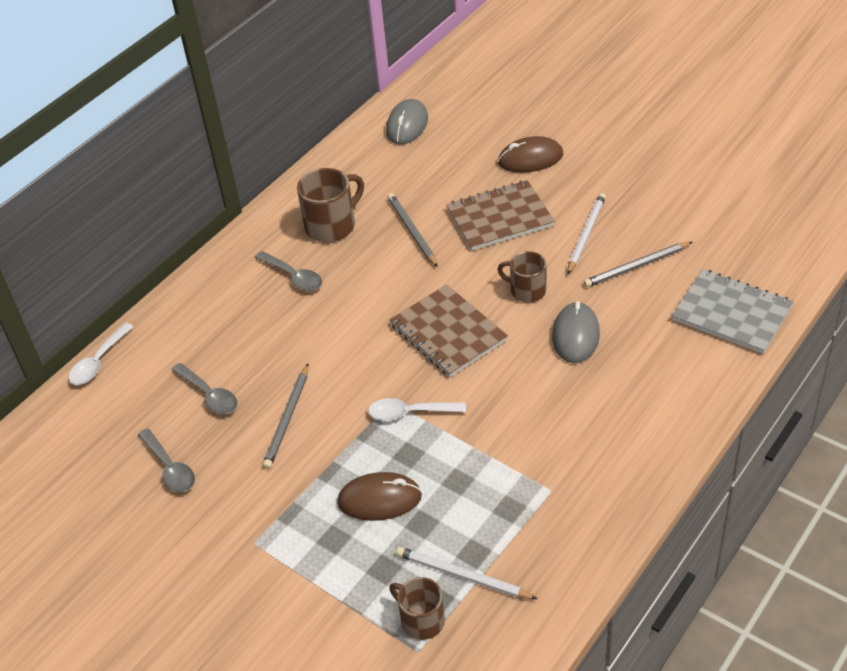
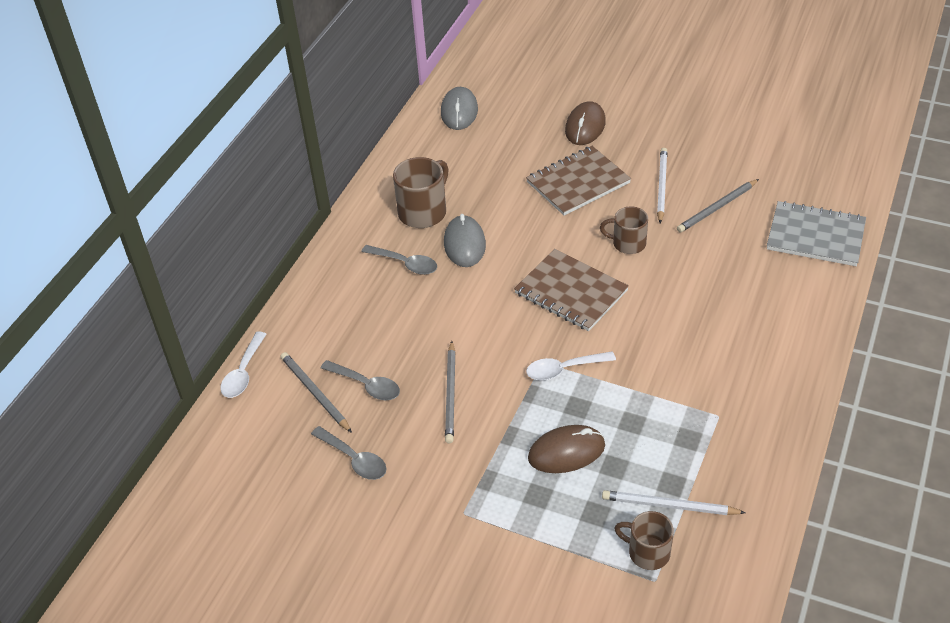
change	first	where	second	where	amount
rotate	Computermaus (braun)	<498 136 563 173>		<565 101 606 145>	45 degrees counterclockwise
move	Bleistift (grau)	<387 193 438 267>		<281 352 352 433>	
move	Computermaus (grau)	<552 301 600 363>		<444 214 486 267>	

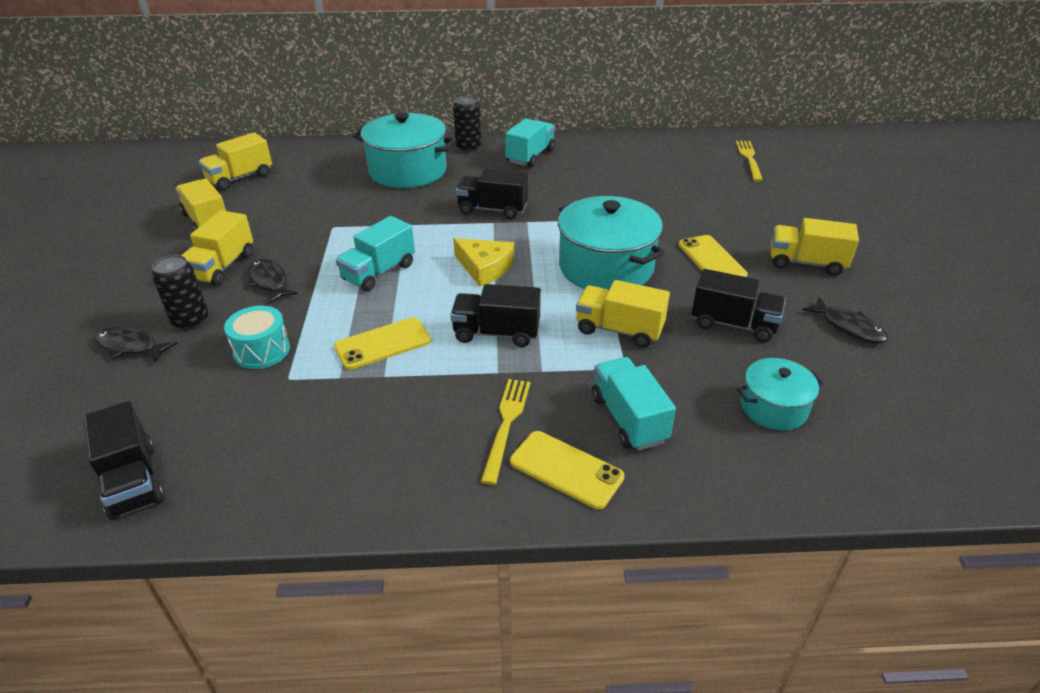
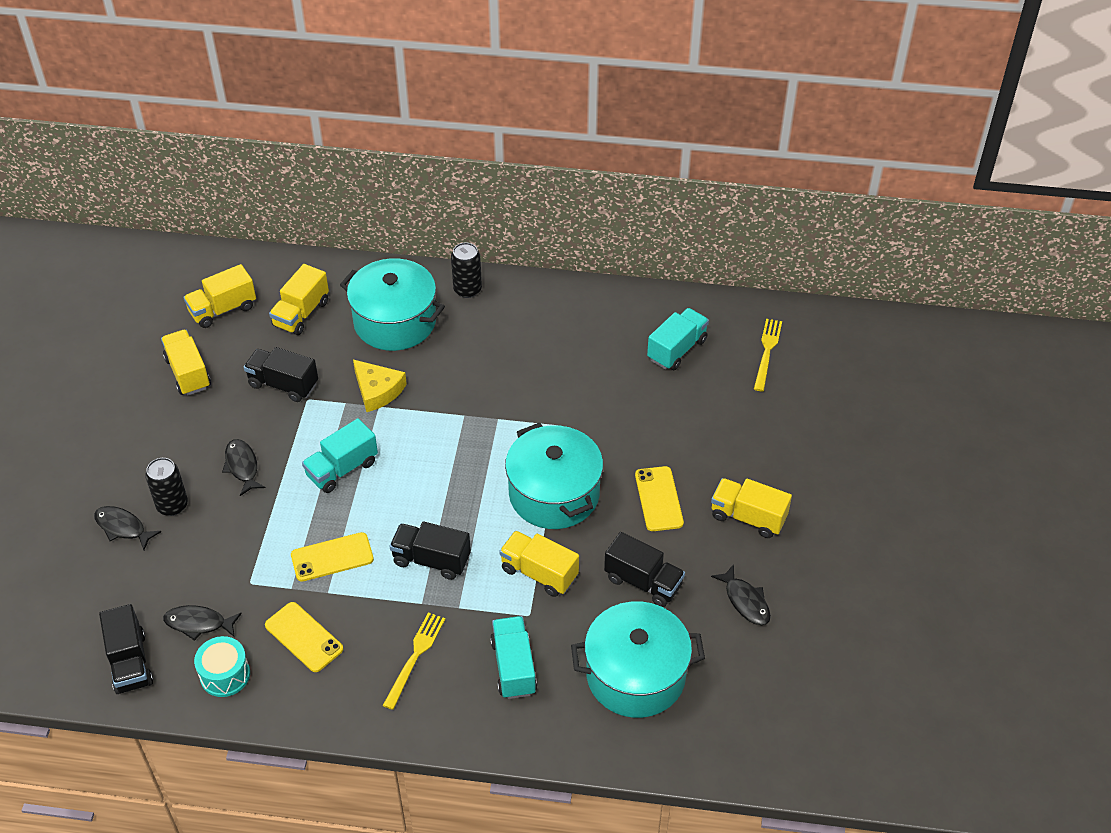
change	first	where	second	where	amount
move	Lastwagen (türkis)	<505 119 555 167>		<647 308 709 370>	
move	Lastwagen (schwarz)	<456 168 528 219>		<244 347 318 402>	
move	Lastwagen (gelb)	<181 210 253 286>		<269 264 329 335>	
move	Käse (gelb)	<453 238 514 287>		<353 360 407 412>	
move	Trommel (türkis)	<224 306 290 369>		<194 636 250 697>	
resize	Kochtopf (türkis)	<737 358 824 431>		<571 601 705 718>	x1.82
move	Handy (gelb)	<510 431 624 509>		<265 602 343 672>	
insert			Fisch (schwarz)	<163 605 242 641>	

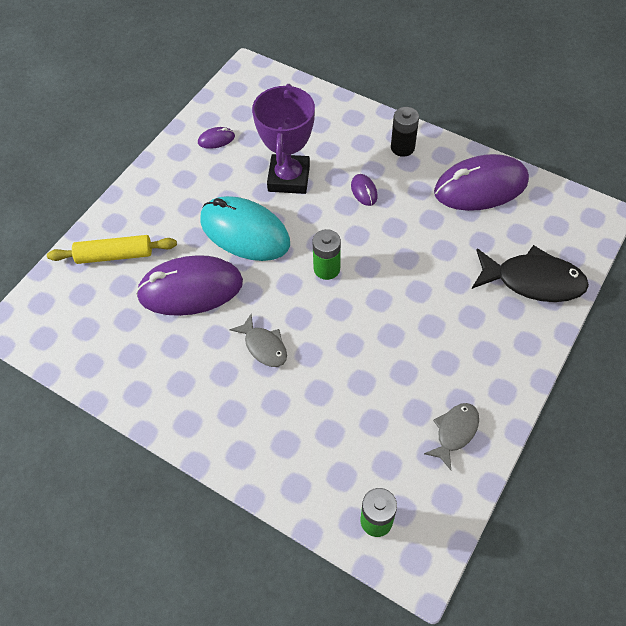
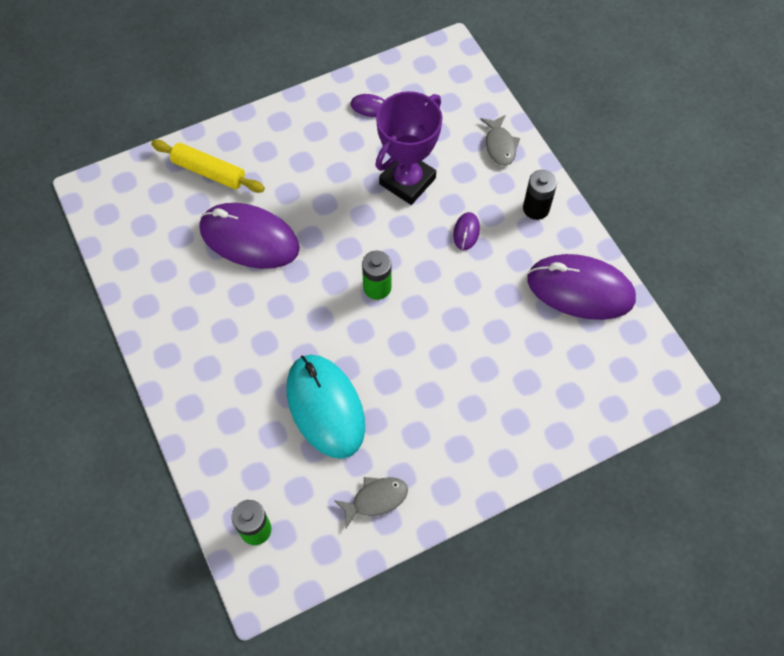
change	first	where	second	where	amount
move	Computermaus (türkis)	<200 196 290 261>		<286 355 365 459>	
delete	Fisch (schwarz)	<472 245 589 302>			
move	Fisch (grau)	<230 314 287 367>		<480 115 520 166>	

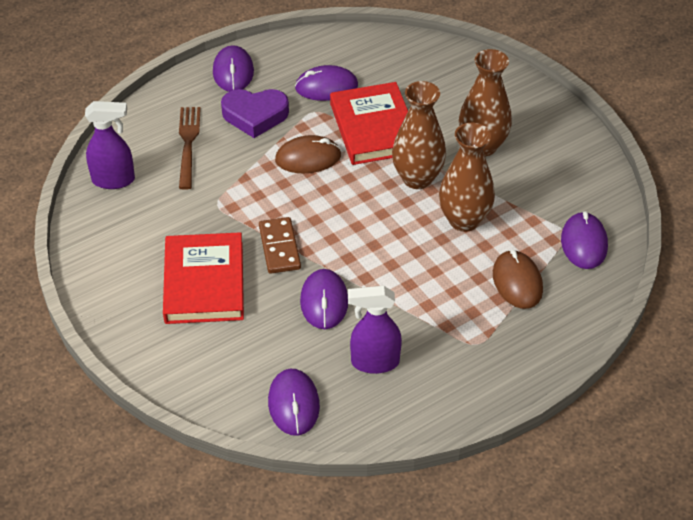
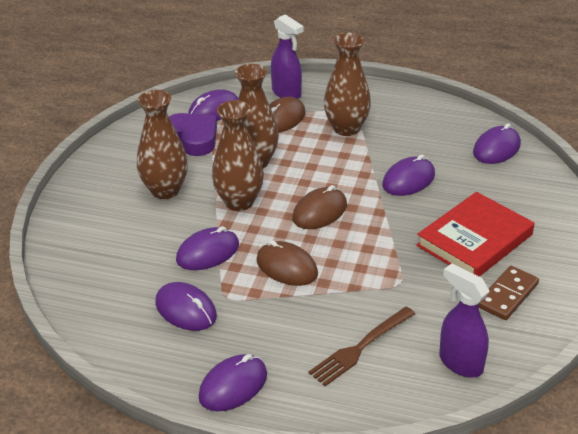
change	first	where	second	where	amount
replace	Buch (rot)	<330 82 408 165>	Computermaus (lila)	<176 226 239 270>	
move	Herz (lila)	<221 89 289 138>		<169 113 217 156>	
move	Dominostein (braun)	<259 217 301 274>		<479 266 539 320>	
move	Sprühflasche (lila)	<348 286 402 374>		<271 14 304 99>	
insert			Vase (braun)	<324 33 371 136>	
insert			Computermaus (braun)	<292 185 347 229>	

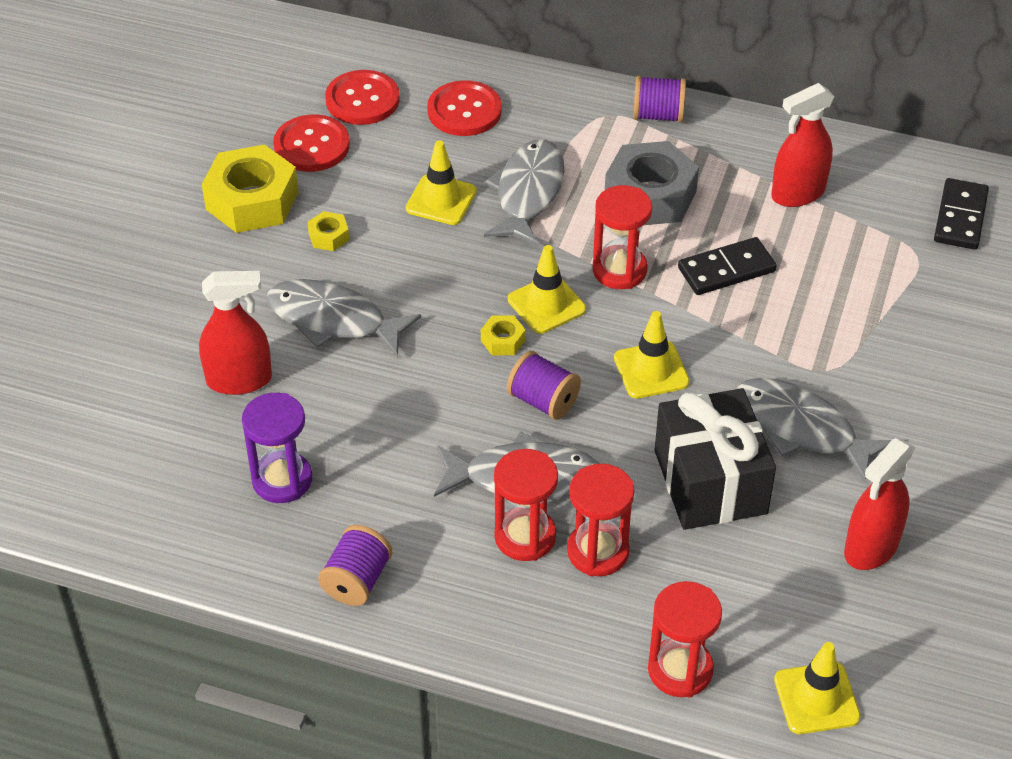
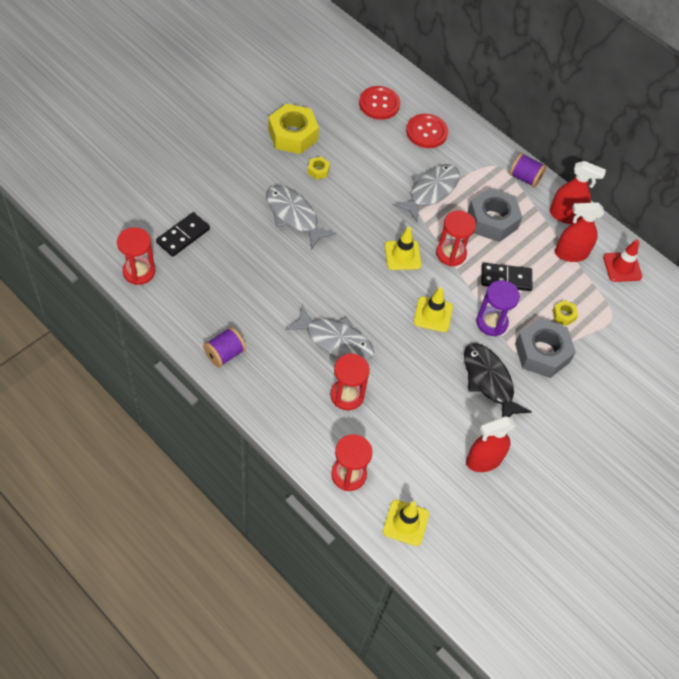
change	first	where	second	where	amount
delete	Knopf (rot)	<273 114 350 172>			
delete	Leitkegel (gelb)	<406 140 477 225>			
move	Dominostein (schwarz)	<934 178 989 250>		<156 212 210 257>	
move	Sprühflasche (rot)	<199 271 272 395>		<550 161 606 224>	
move	Sechskantmutter (gelb)	<481 315 526 355>		<552 300 578 326>	
delete	Garnrolle (lila)	<507 351 581 420>			
recolor	Fisch (grau)	<737 378 892 483>	Fisch (schwarz)	<464 343 532 417>	
delete	Geschenk (schwarz)	<655 388 776 530>			
move	Sanduhr (lila)	<242 393 312 503>		<476 280 520 336>	
move	Sanduhr (rot)	<494 449 558 561>		<117 227 155 285>	
insert			Leitkegel (rot)	<603 239 642 282>	
insert			Sechskantmutter (grau)	<515 318 576 378>	

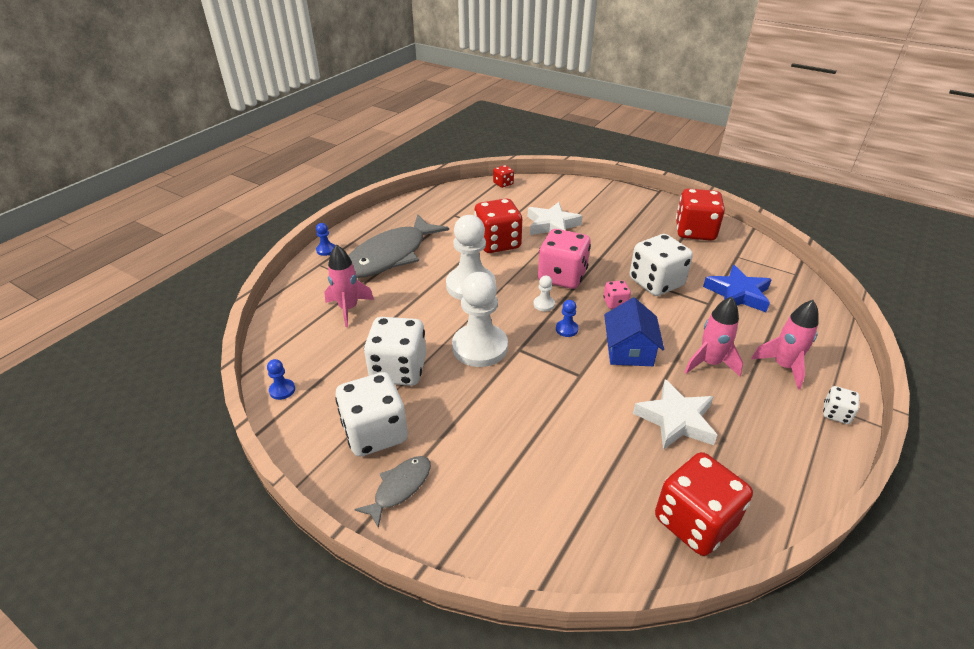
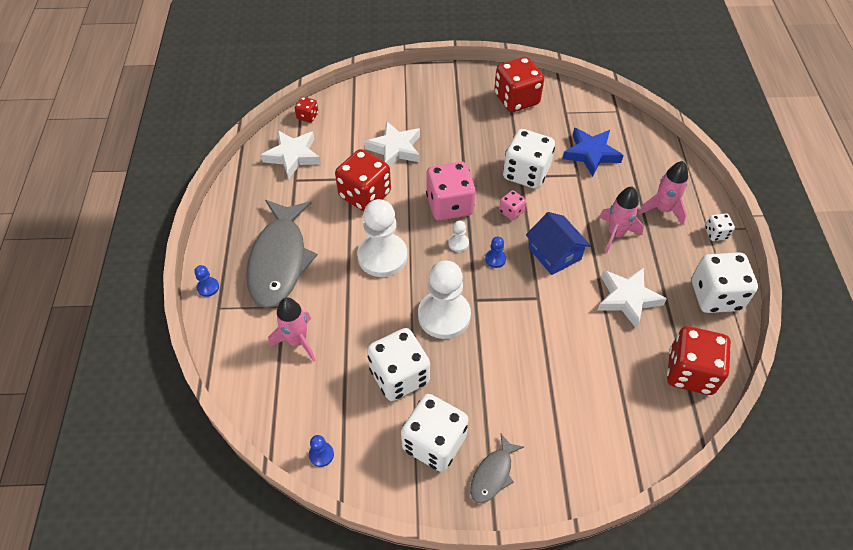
change	first	where	second	where	amount
rotate	Fisch (grau)	<355 456 431 528>		<470 434 524 503>	150 degrees counterclockwise
insert			Stern (weiß)	<261 131 321 179>	
insert			Spielwürfel (weiß)	<692 252 758 313>	

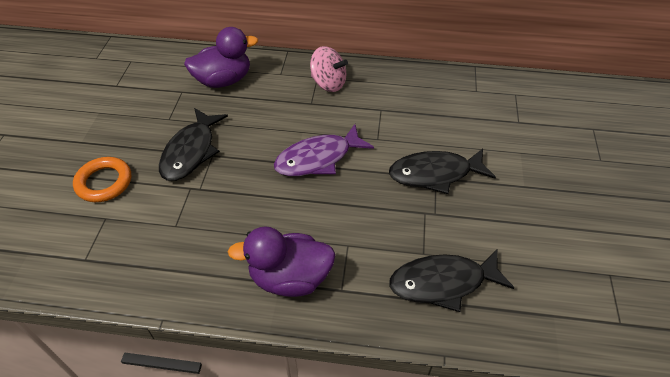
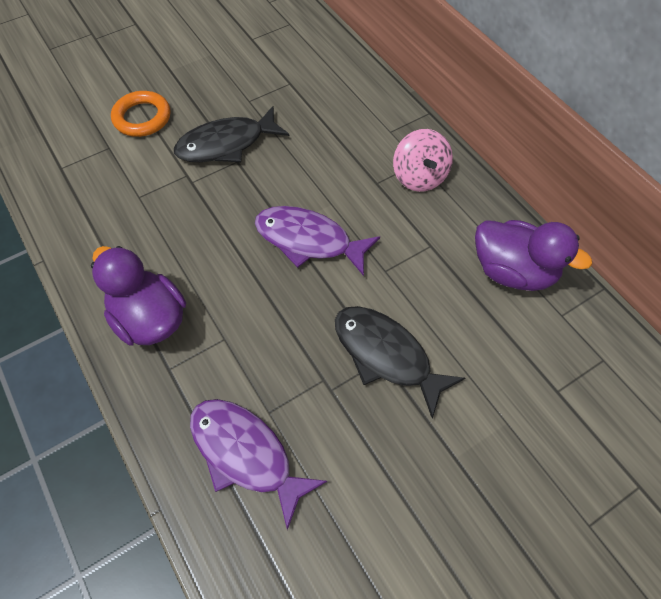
change	first	where	second	where	amount
move	Ente (lila)	<184 27 258 88>		<475 220 592 291>	
recolor	Fisch (schwarz)	<389 250 514 312>	Fisch (lila)	<190 399 327 530>	

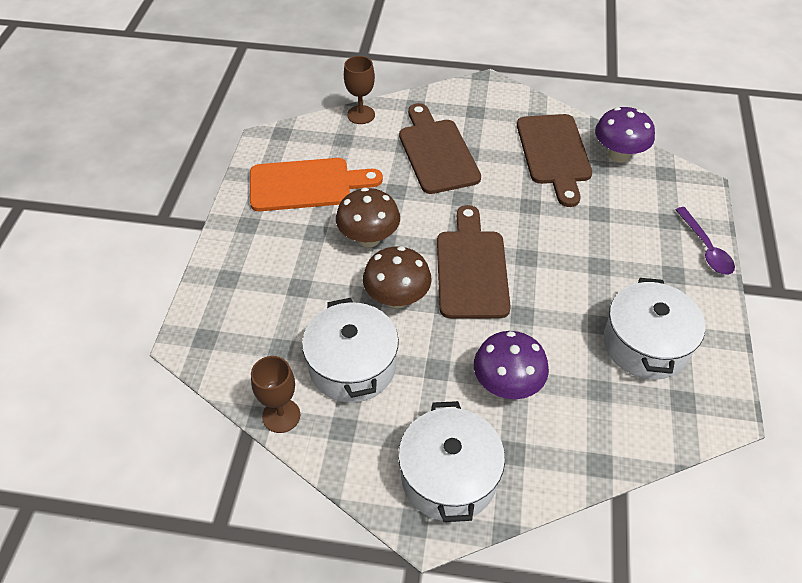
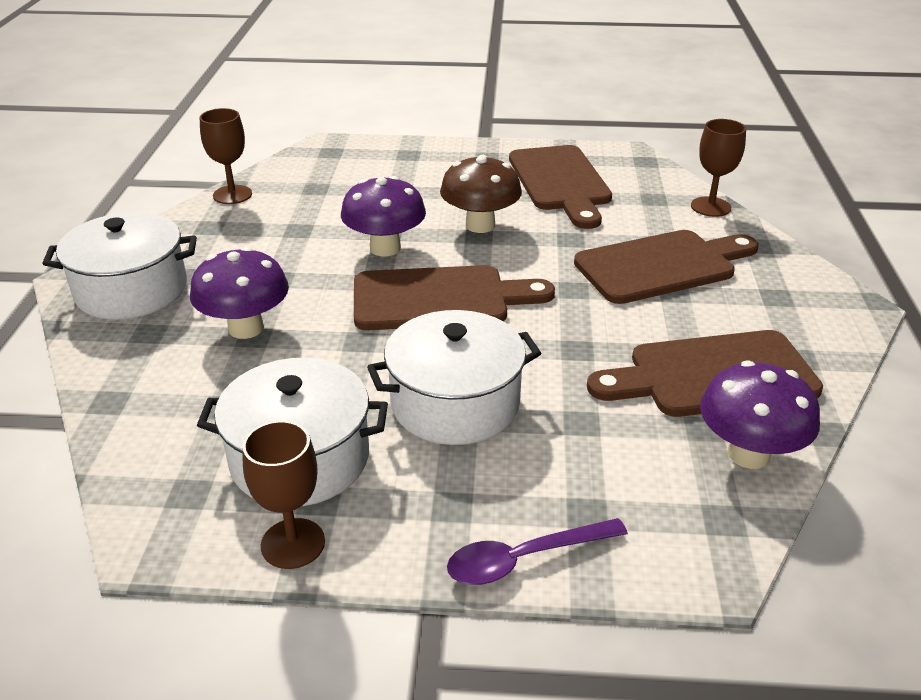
change	first	where	second	where	amount
recolor	Schneidebrett (orange)	<250 158 383 211>	Schneidebrett (braun)	<509 145 612 229>	
recolor	Pilz (braun)	<363 246 432 309>	Pilz (lila)	<341 176 426 256>	
move	Kochtopf (weiß)	<302 298 399 403>		<367 310 541 445>	
insert			Kelch (braun)	<242 421 325 569>	

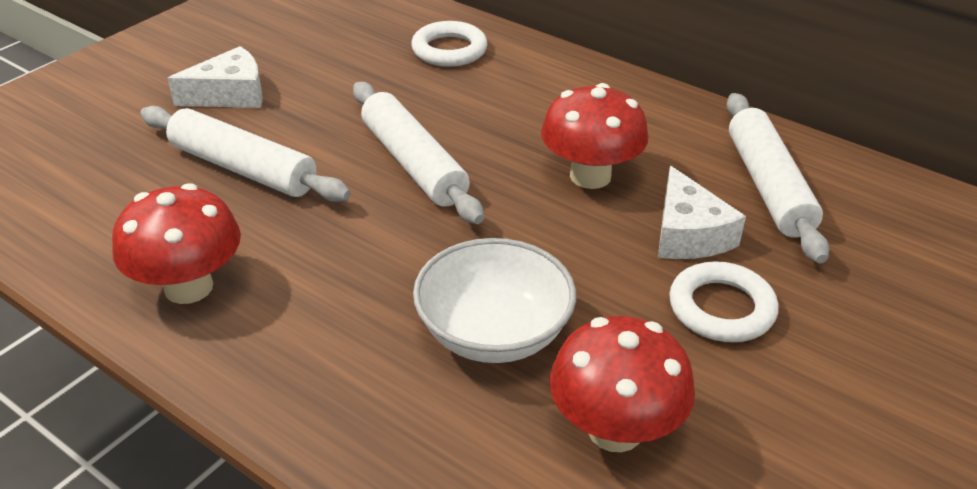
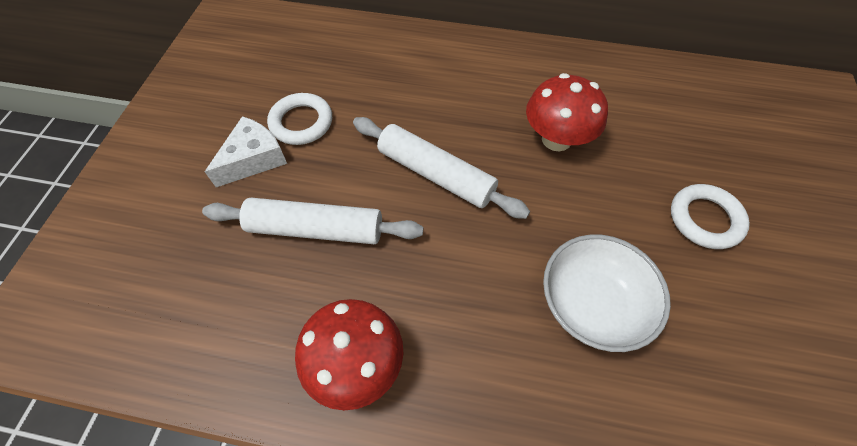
change	first	where	second	where	amount
move	Ring (weiß)	<411 21 487 67>		<267 93 332 145>	
delete	Nudelholz (weiß)	<727 93 829 264>			
delete	Käse (weiß)	<658 166 746 259>			
delete	Pilz (rot)	<550 316 695 452>			

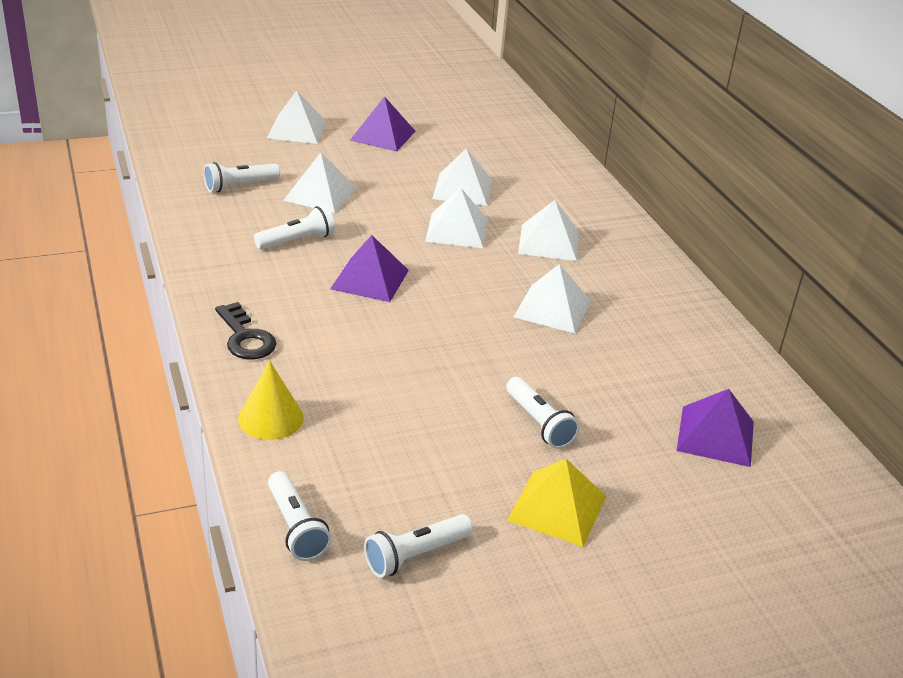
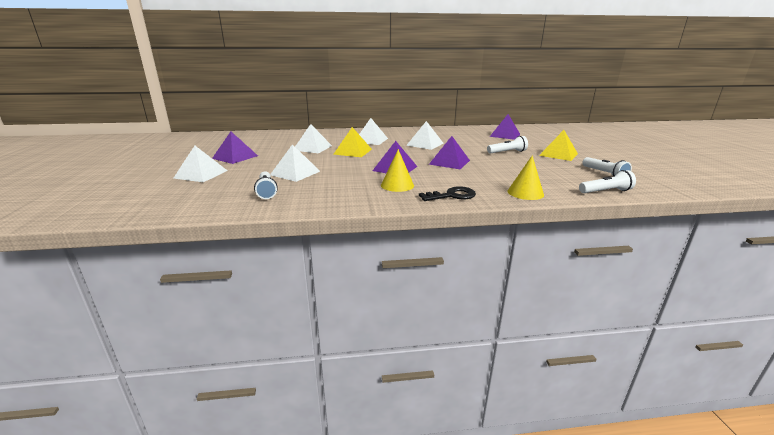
change	first	where	second	where	amount
recolor	Pyramide (weiß)	<425 188 488 248>	Pyramide (gelb)	<333 127 372 157>	
delete	Taschenlampe (weiß)	<254 205 335 249>			
insert			Pyramide (lila)	<429 136 470 169>	
insert			Kegel (gelb)	<381 149 414 192>	

